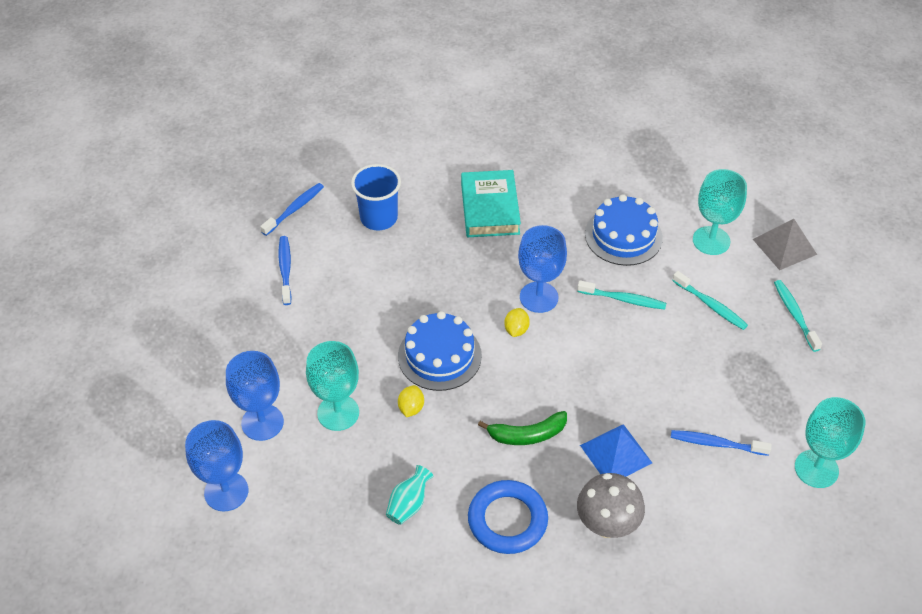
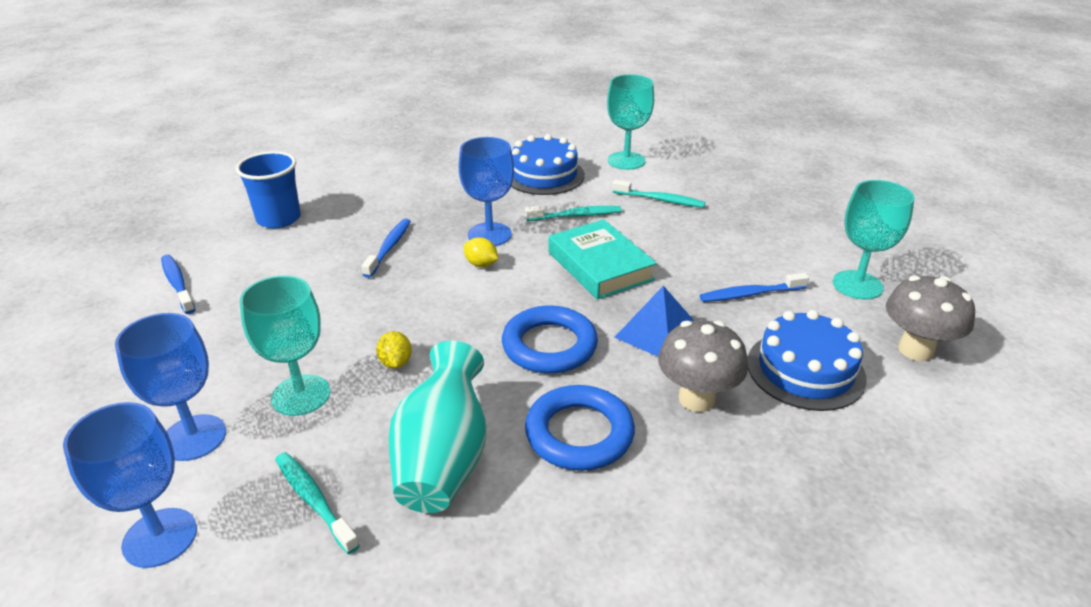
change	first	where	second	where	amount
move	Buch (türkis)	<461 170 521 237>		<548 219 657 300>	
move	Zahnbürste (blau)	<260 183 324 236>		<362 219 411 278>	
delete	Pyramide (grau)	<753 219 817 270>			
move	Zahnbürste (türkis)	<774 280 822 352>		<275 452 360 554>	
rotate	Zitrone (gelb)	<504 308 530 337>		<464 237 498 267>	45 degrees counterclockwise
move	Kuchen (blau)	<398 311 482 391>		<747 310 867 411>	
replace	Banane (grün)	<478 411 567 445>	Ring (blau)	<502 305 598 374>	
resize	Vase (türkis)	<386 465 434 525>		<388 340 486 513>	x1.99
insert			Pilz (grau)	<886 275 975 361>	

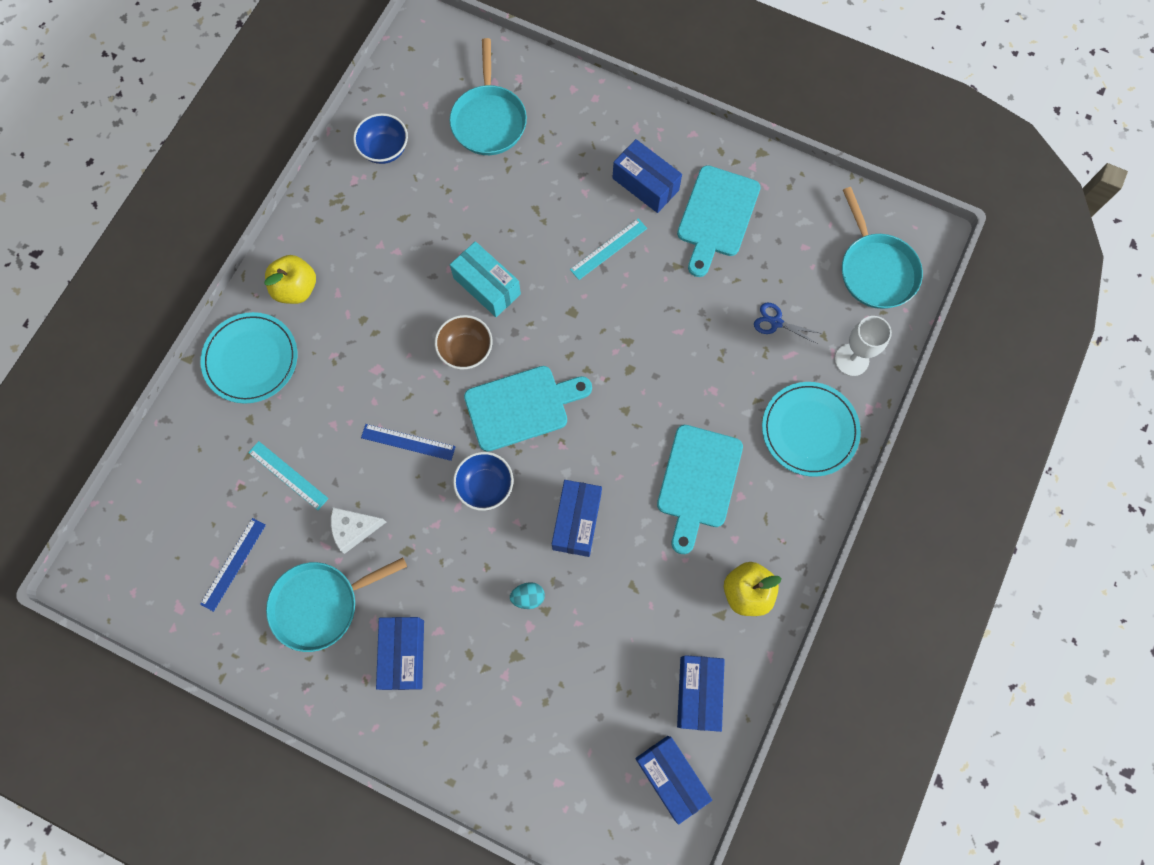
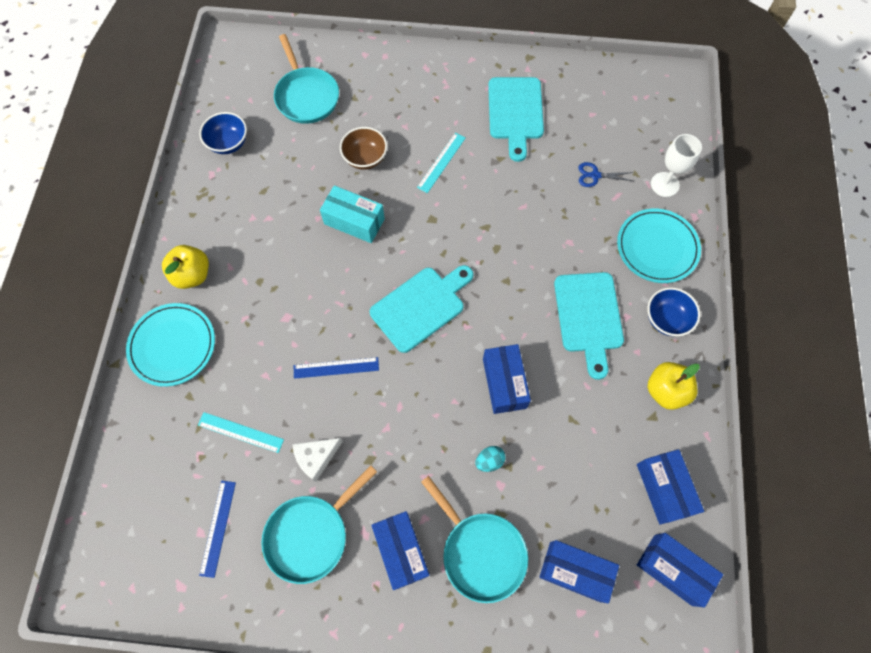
change	first	where	second	where	amount
move	Schachtel (blau)	<613 139 682 213>		<539 540 619 604>	
move	Pfanne (türkis)	<842 187 923 309>		<421 476 528 603>	
move	Schüssel (braun)	<435 315 492 370>		<340 127 387 170>	
move	Schüssel (blau)	<453 452 513 511>		<647 287 700 336>	

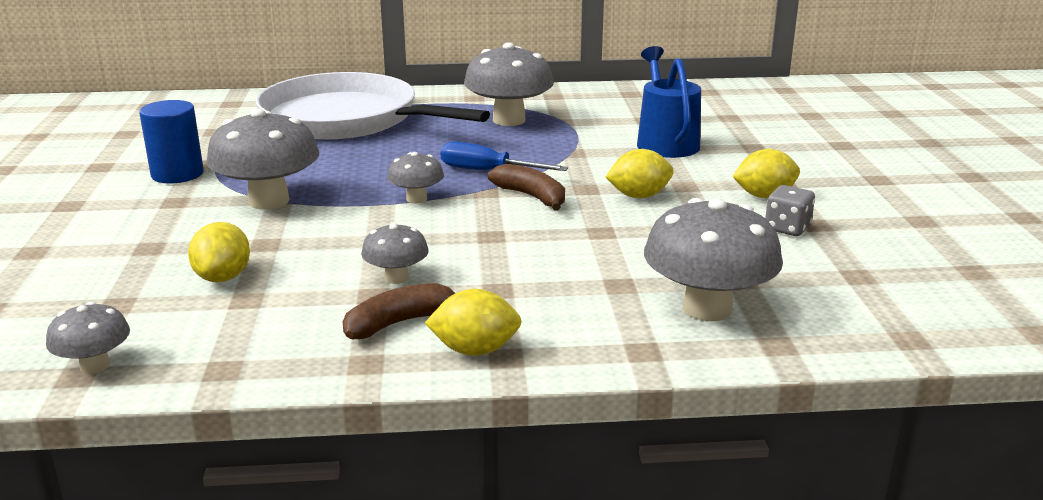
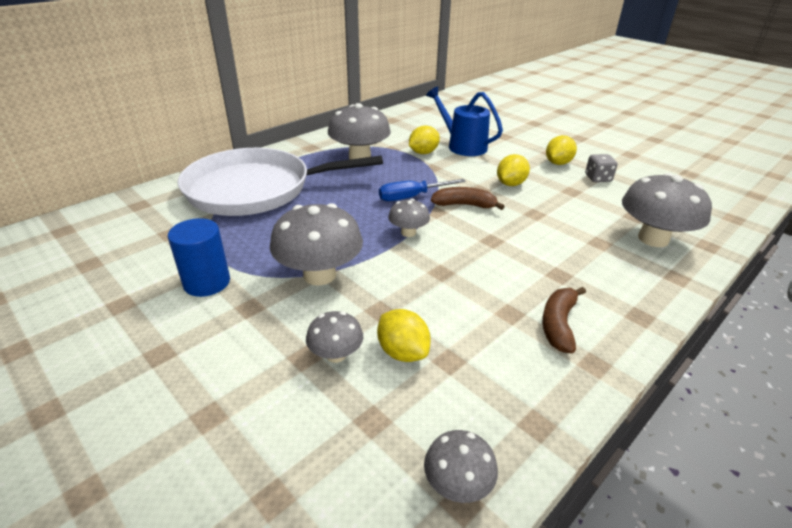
change	first	where	second	where	amount
move	Pilz (grau)	<361 223 429 284>		<306 311 363 363>	
move	Zitrone (gelb)	<425 289 522 356>		<409 125 440 154>	

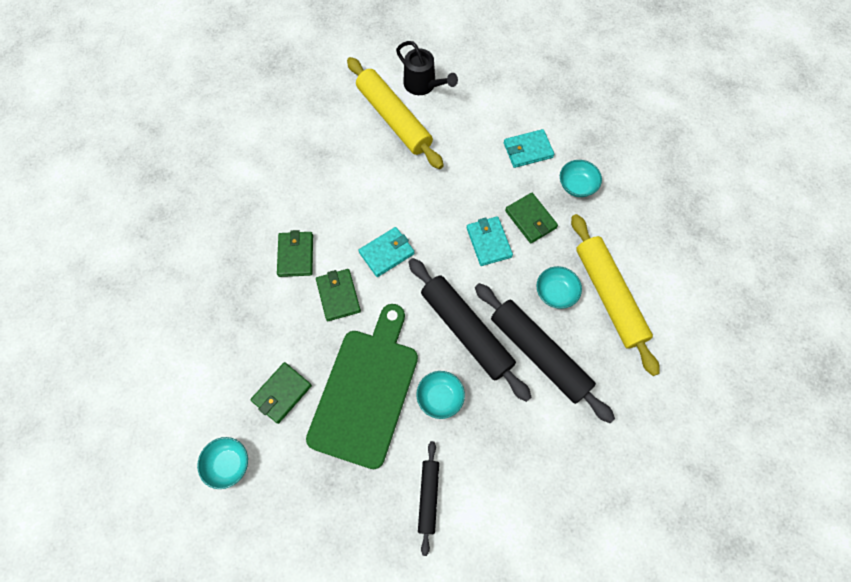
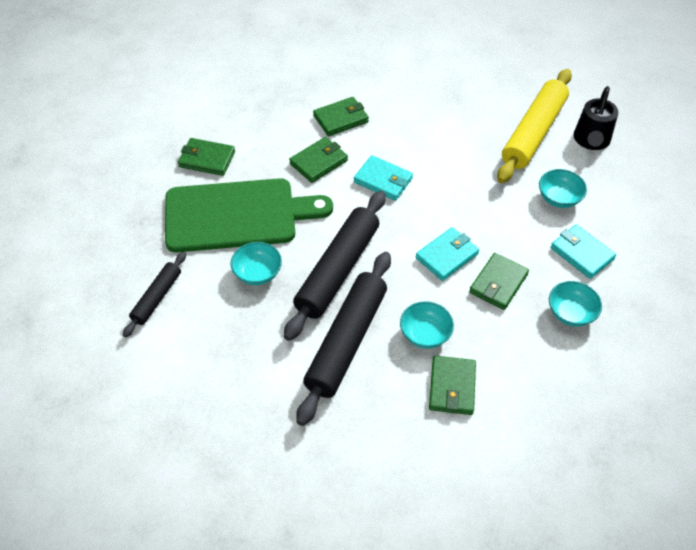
change	first	where	second	where	amount
replace	Nudelholz (gelb)	<571 214 660 376>	Geldbörse (grün)	<429 356 476 415>	
move	Schüssel (türkis)	<197 437 248 489>		<539 169 587 208>	
rotate	Nudelholz (schwarz)	<418 441 439 556>		<123 252 186 337>	45 degrees counterclockwise

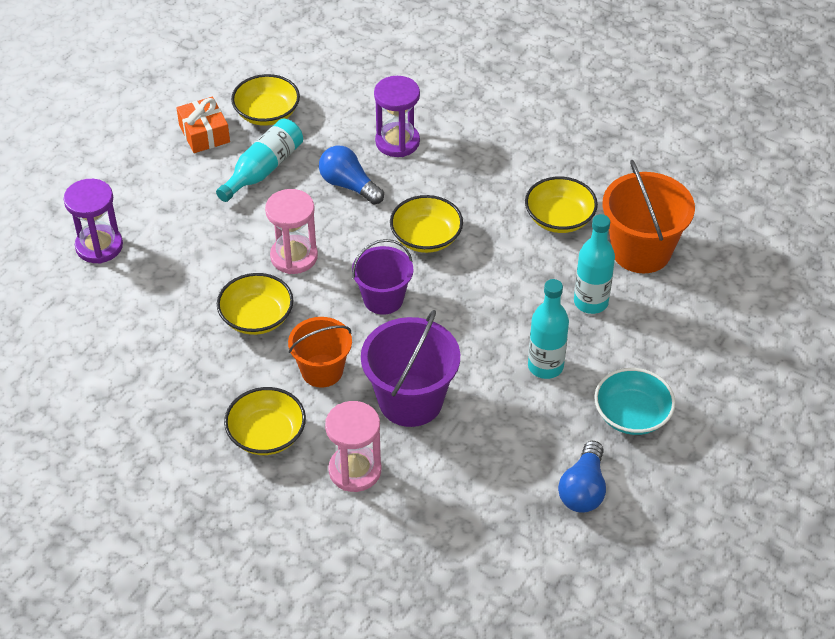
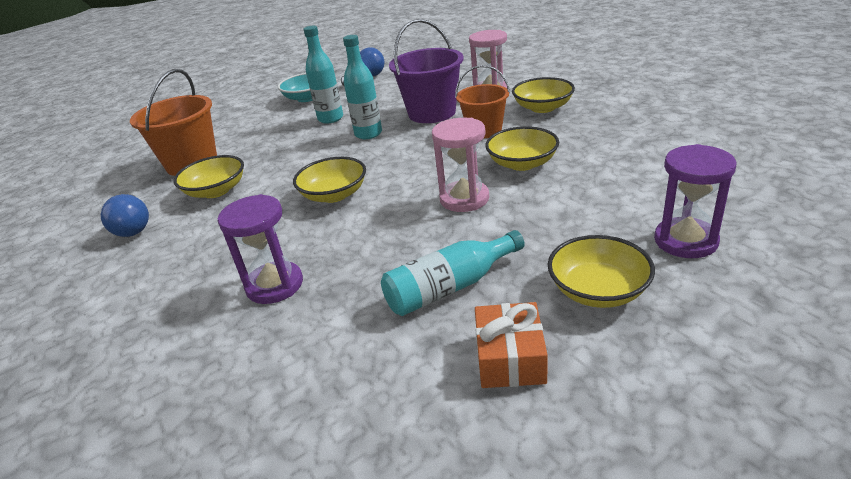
change	first	where	second	where	amount
move	Schüssel (gelb)	<231 74 300 126>		<548 235 655 308>	
move	Glühbirne (blau)	<319 146 384 205>		<101 194 149 237>	
move	Flasche (türkis)	<574 214 615 314>		<343 35 382 139>	
delete	Eimer (lila)	<352 239 413 315>			

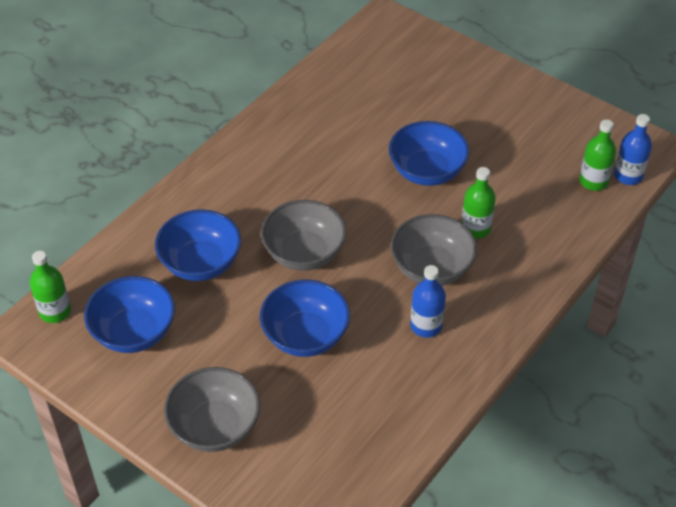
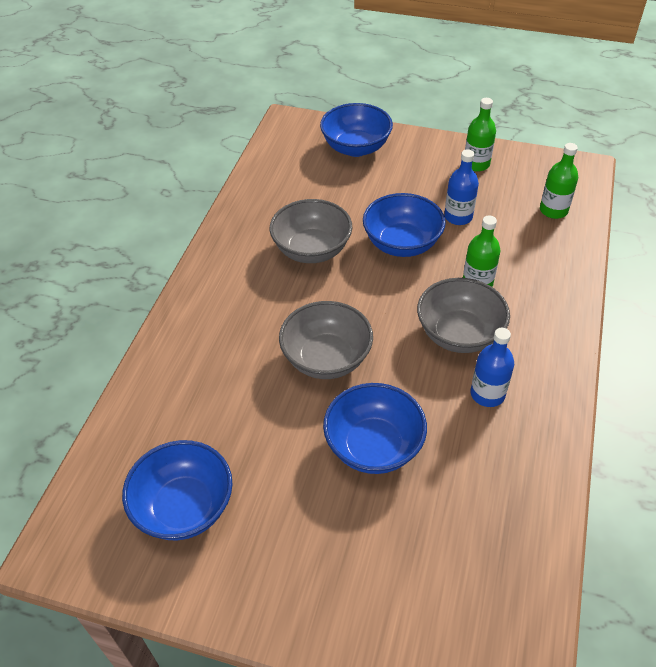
change	first	where	second	where	amount
move	Flasche (blau)	<614 114 652 185>		<444 149 479 225>	
move	Schüssel (blau)	<155 209 241 281>		<320 103 393 157>	
move	Flasche (grün)	<30 251 71 323>		<465 98 496 172>	
move	Schüssel (grau)	<164 367 260 452>		<270 199 352 263>	

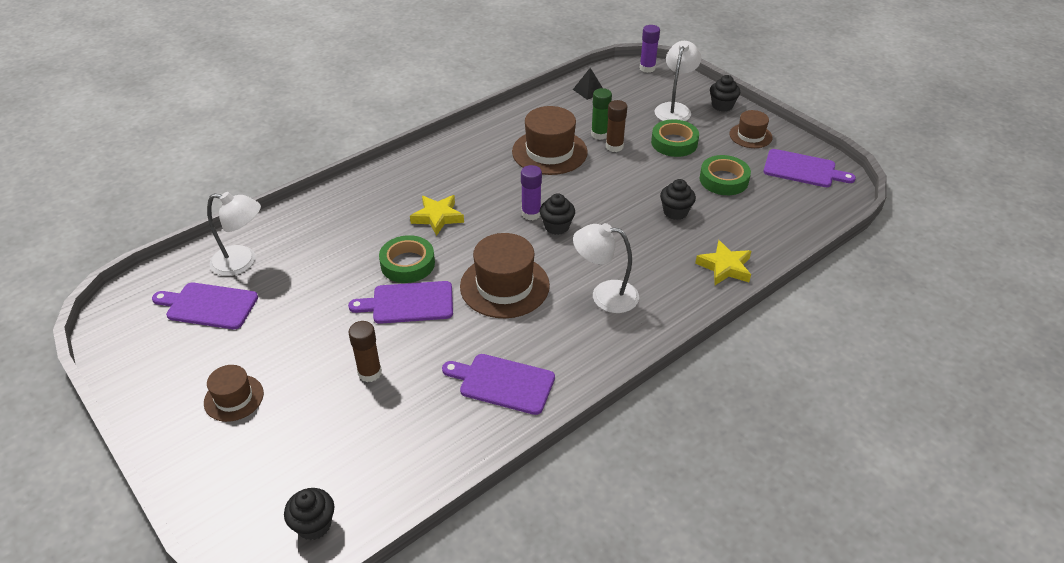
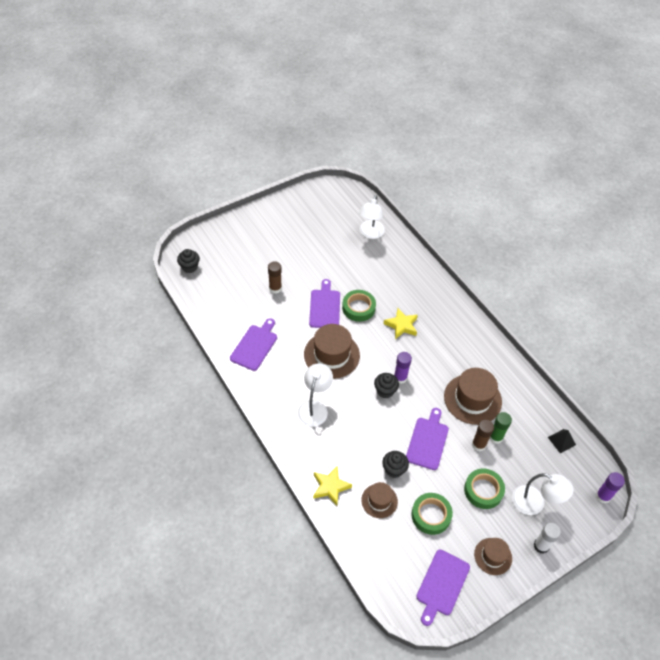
change	first	where	second	where	amount
replace	Muffin (schwarz)	<710 75 740 112>	Klebestift (weiß)	<534 523 561 554>	
move	Schneidebrett (lila)	<152 283 258 329>		<406 408 449 470>	
move	Hut (braun)	<204 365 264 422>		<361 482 398 518>	

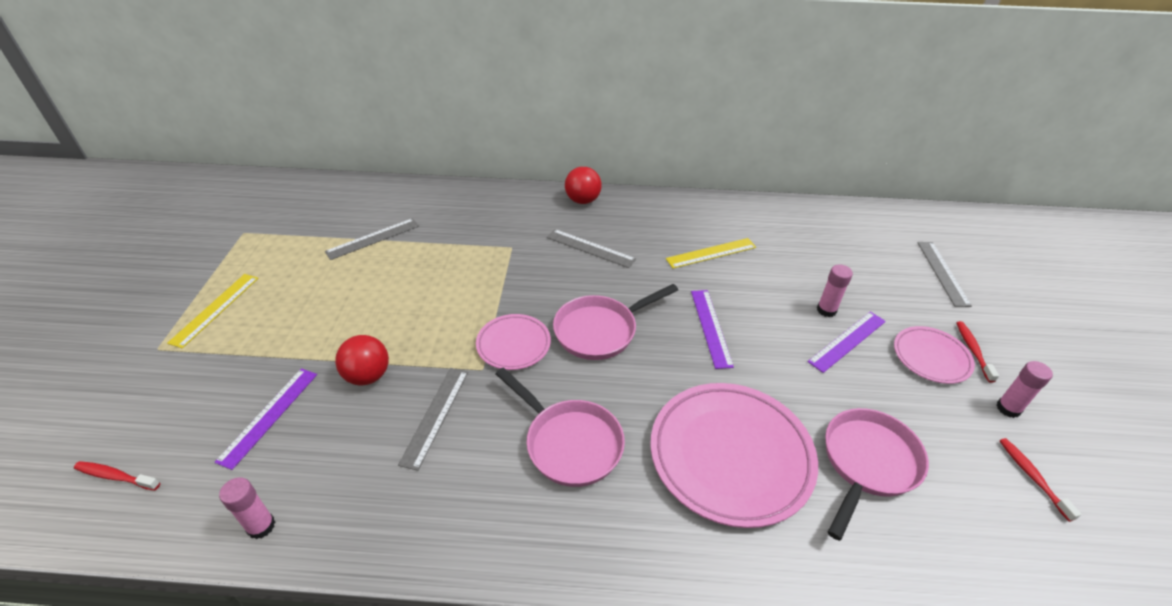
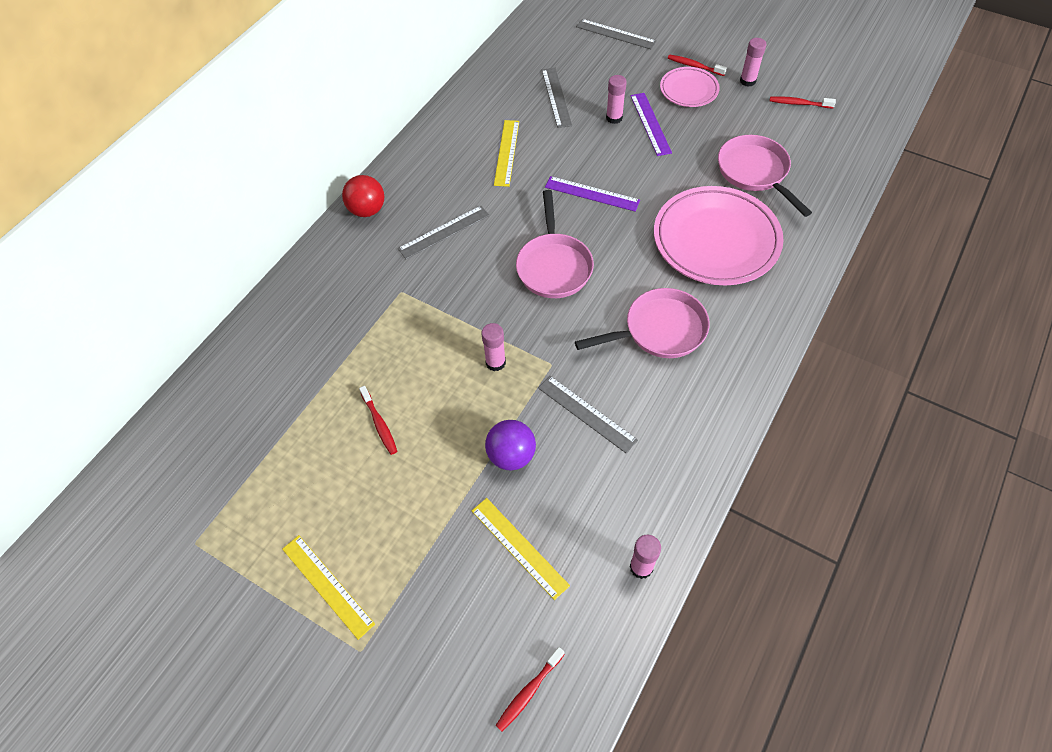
change	first	where	second	where	amount
move	Lineal (grau)	<325 218 419 260>		<542 68 572 128>	
delete	Teller (rosa)	<476 314 551 370>			
recolor	Ball (rot)	<335 335 389 385>	Ball (lila)	<485 420 536 471>	
recolor	Lineal (lila)	<214 368 317 470>	Lineal (gelb)	<472 498 570 600>	
insert			Klebestift (rosa)	<481 323 506 371>	
insert			Zahnbürste (rot)	<359 386 397 455>	

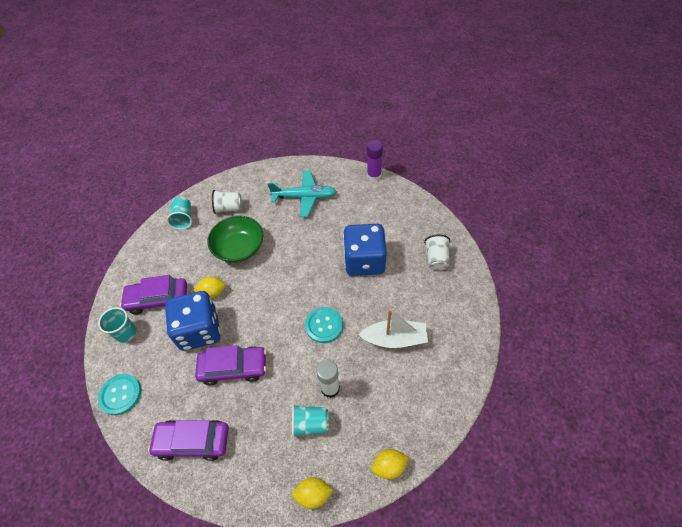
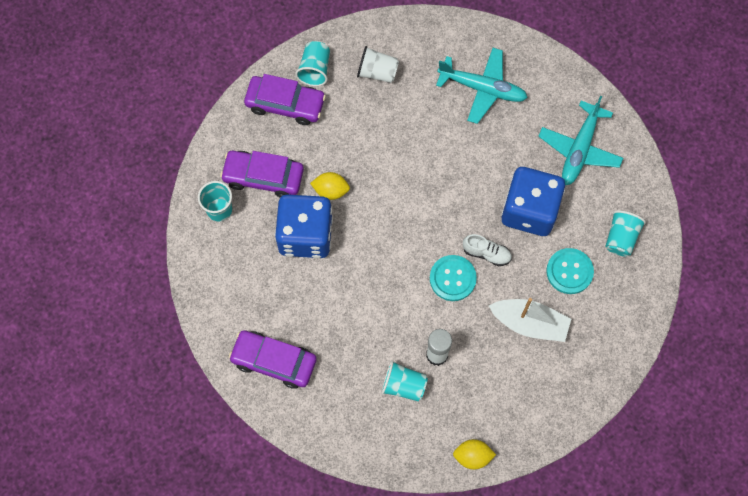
change	first	where	second	where	amount
delete	Klebestift (lila)	<367 140 383 181>			
delete	Schüssel (grün)	<207 216 263 263>			
recolor	Becher (weiß)	<424 235 450 270>	Becher (türkis)	<605 210 646 256>	
move	Auto (lila)	<195 345 266 385>		<244 74 326 125>	
move	Knopf (türkis)	<98 374 141 415>		<546 248 594 294>	
delete	Zitrone (gelb)	<292 477 333 509>			
insert			Flugzeug (türkis)	<538 95 623 185>	
insert			Schuh (weiß)	<463 234 512 266>	

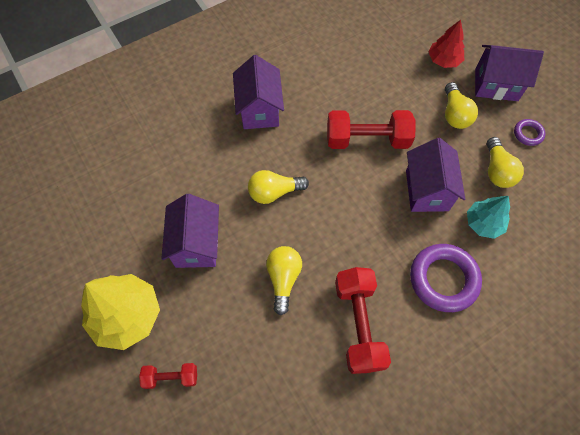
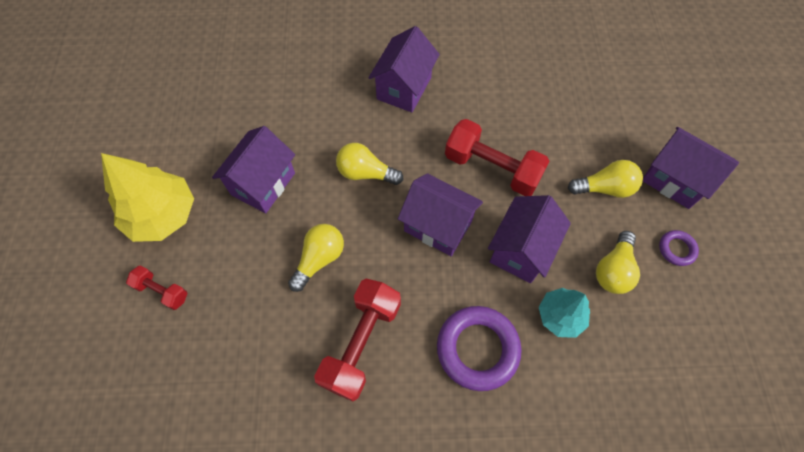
change	first	where	second	where	amount
delete	Baum (rot)	<429 20 465 68>			
rotate	Glühbirne (gelb)	<445 82 478 129>		<568 160 643 198>	120 degrees counterclockwise
insert			Haus (lila)	<398 173 483 256>	

